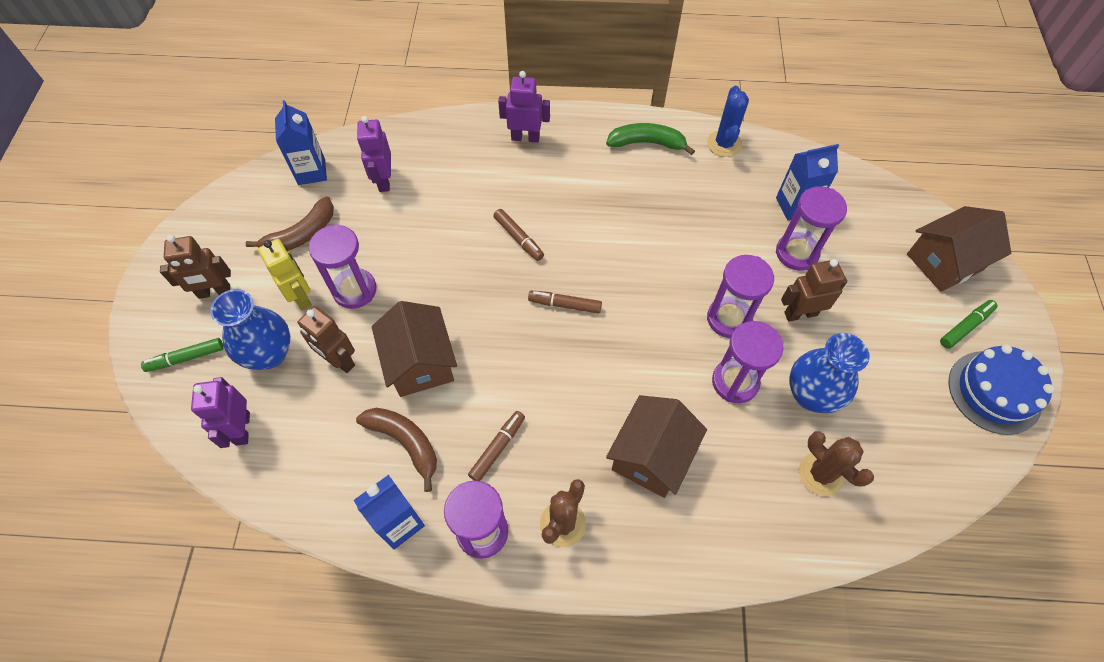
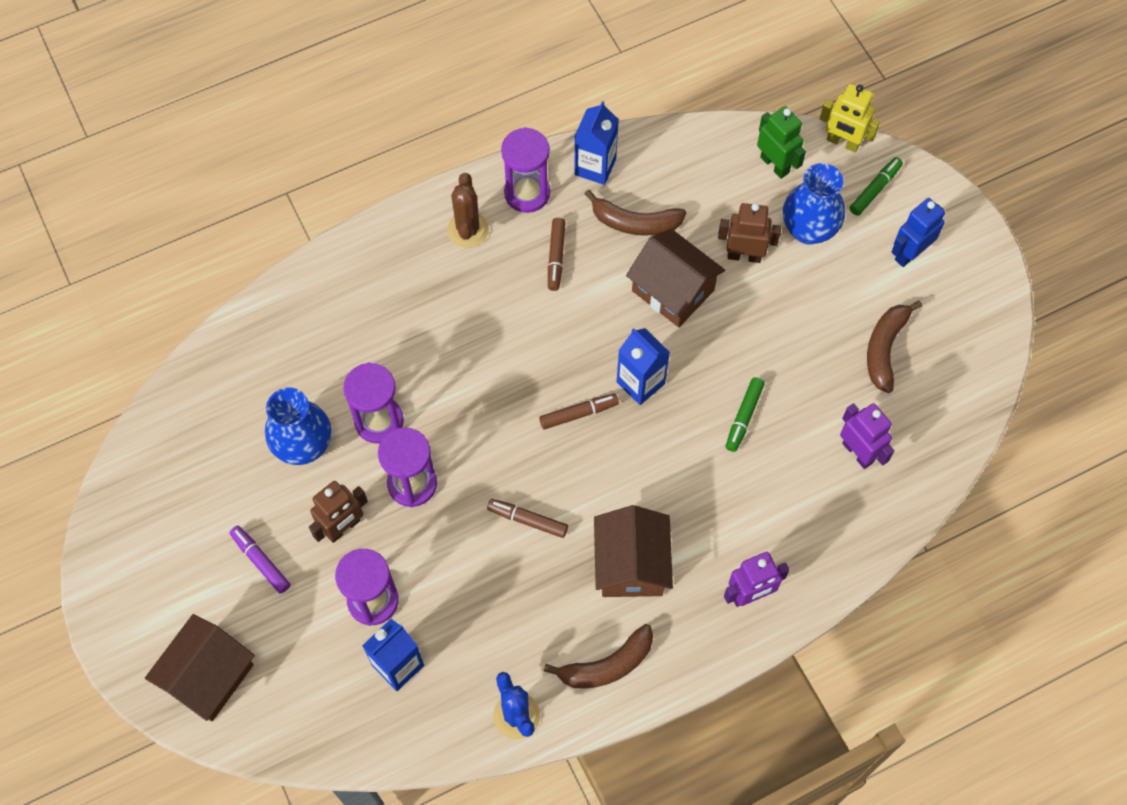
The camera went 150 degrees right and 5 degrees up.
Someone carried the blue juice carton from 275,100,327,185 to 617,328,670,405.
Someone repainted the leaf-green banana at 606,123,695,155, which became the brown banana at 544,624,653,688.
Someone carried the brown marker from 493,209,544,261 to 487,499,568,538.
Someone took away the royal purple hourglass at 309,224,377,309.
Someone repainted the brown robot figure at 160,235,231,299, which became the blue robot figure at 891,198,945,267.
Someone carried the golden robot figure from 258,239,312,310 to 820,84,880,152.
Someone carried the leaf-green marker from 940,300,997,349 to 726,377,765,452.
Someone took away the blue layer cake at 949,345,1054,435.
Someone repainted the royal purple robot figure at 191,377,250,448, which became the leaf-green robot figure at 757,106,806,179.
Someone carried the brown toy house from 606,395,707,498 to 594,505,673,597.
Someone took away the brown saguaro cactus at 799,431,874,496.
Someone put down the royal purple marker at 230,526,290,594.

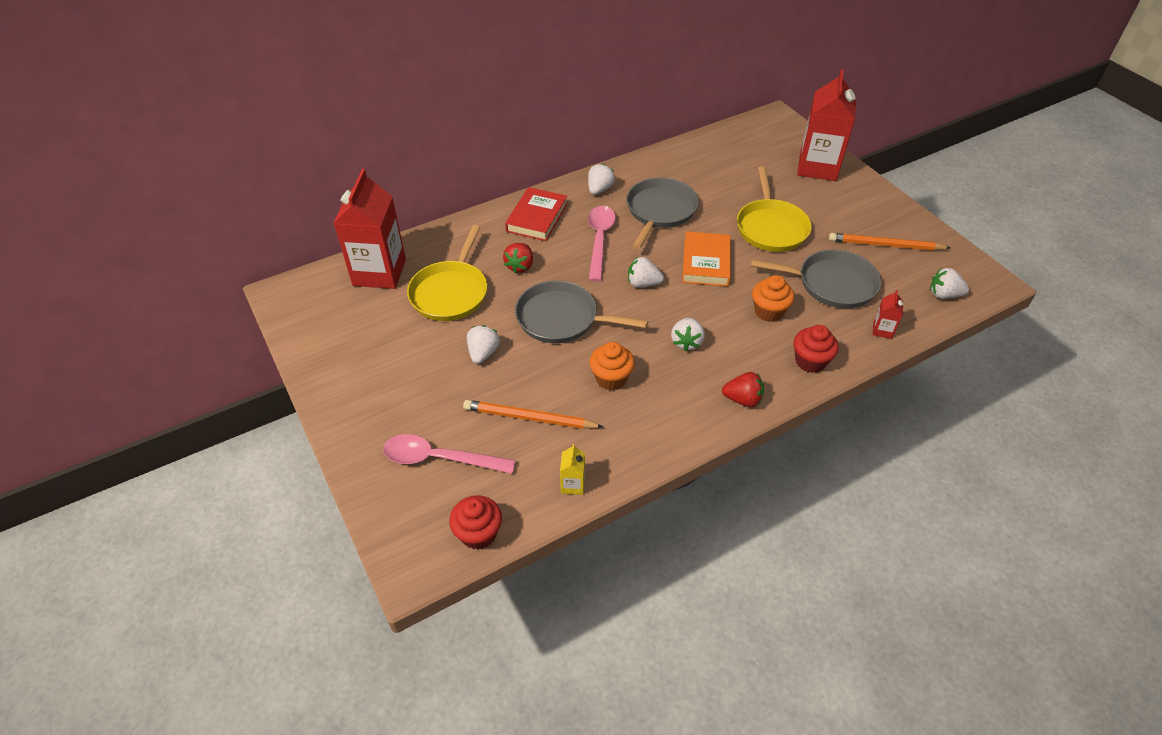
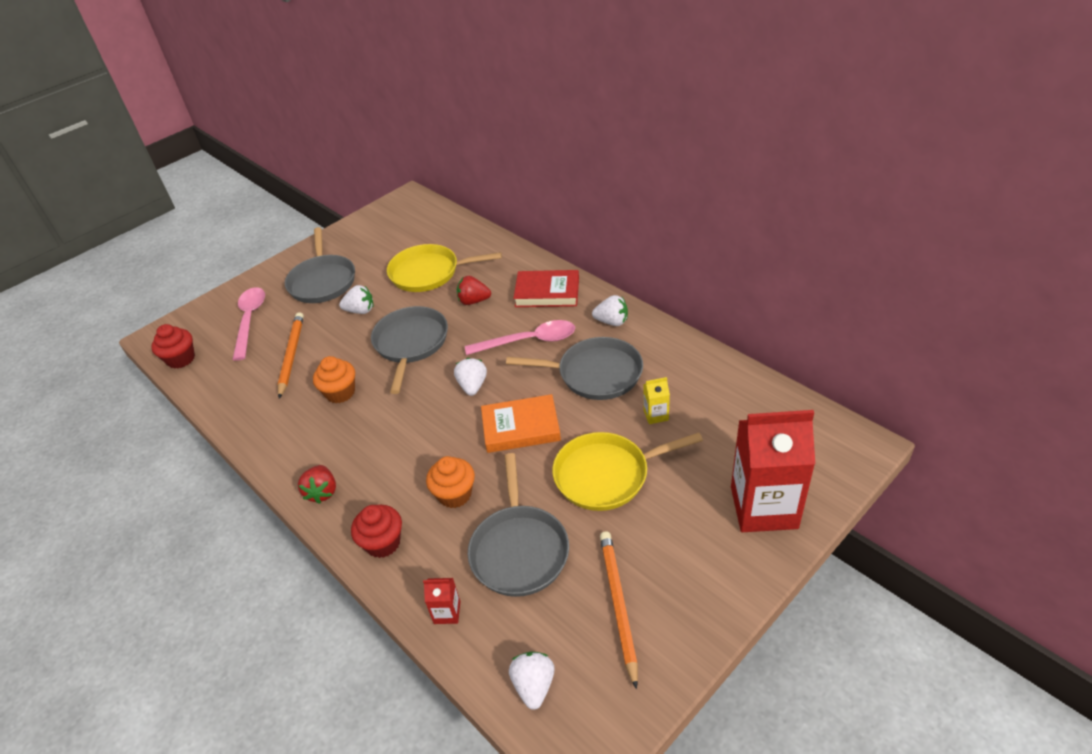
The camera went 80 degrees right and 5 degrees down.
Someone took away the red juice carton at 333,169,406,289.
Someone took away the white berry at 671,318,705,352.
Someone carried the golden juice carton from 560,444,585,495 to 643,377,670,424.
Someone put down the grey frying pan at 285,227,355,303.

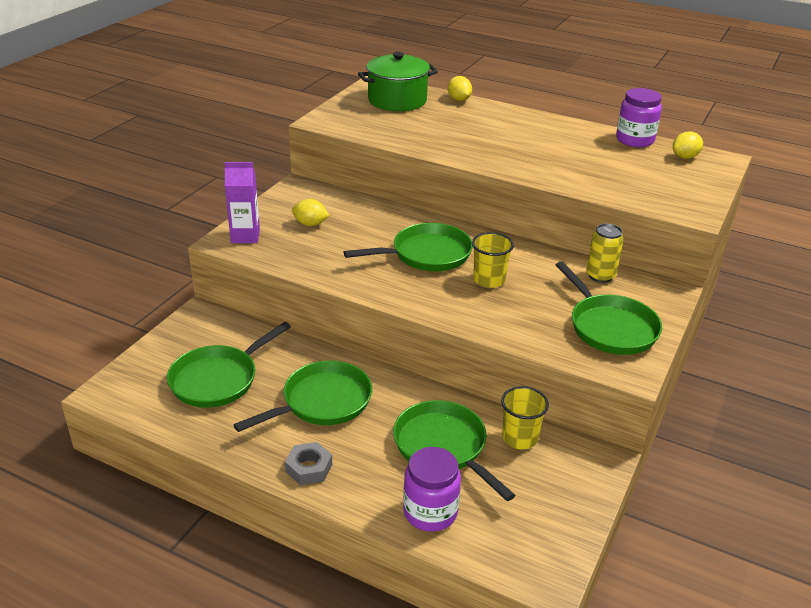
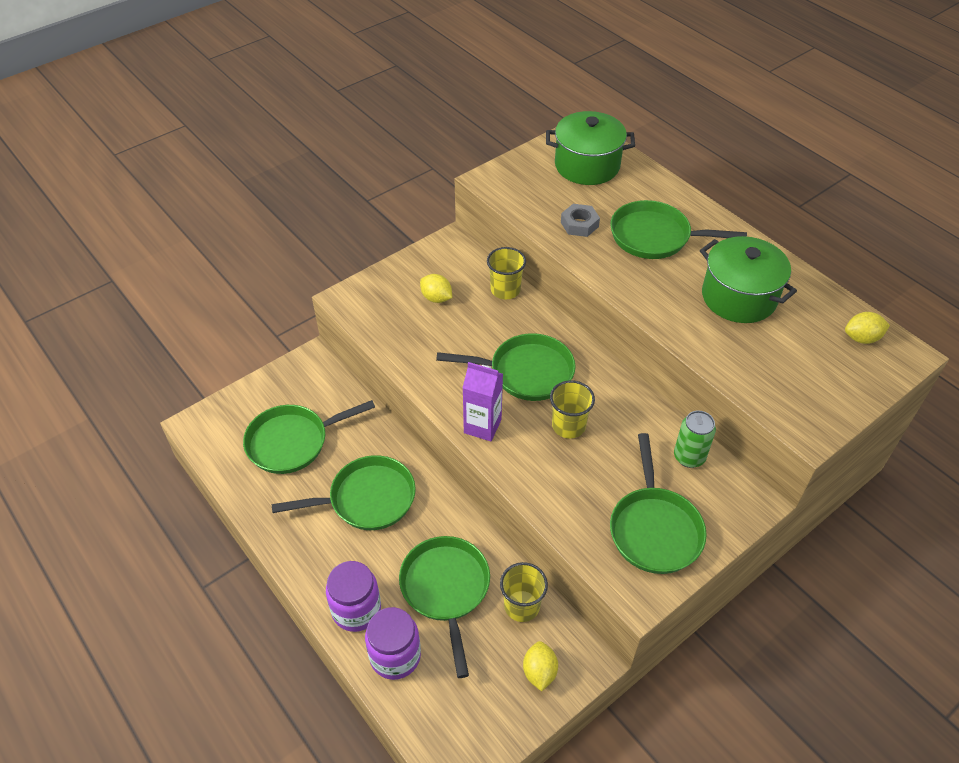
The camera went 25 degrees right and 15 degrees up.
Someone carried the golden toy lemon from 448,76,472,101 to 523,641,558,691.
Someone carried the royal purple jam jar from 616,88,662,147 to 326,561,381,632.
Someone carried the royal purple juice carton from 224,162,260,243 to 463,362,503,441.
Someone repainted the golden tin at 587,223,624,283, which became the leaf-green tin at 674,411,716,468.
Someone carried the grey hex nut from 285,442,332,485 to 561,204,600,237.
Someone put down the leaf-green frying pan at 610,200,747,259.
Someone put down the leaf-green pot at 700,236,797,323.
Someone put down the golden beaker at 487,247,526,299.

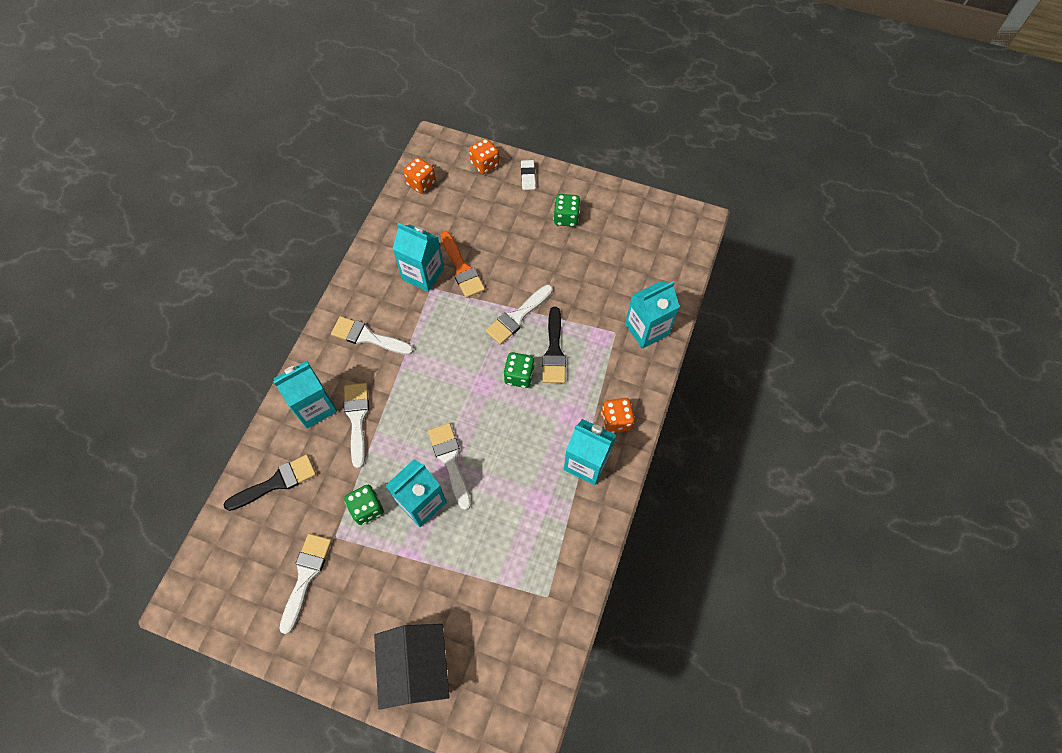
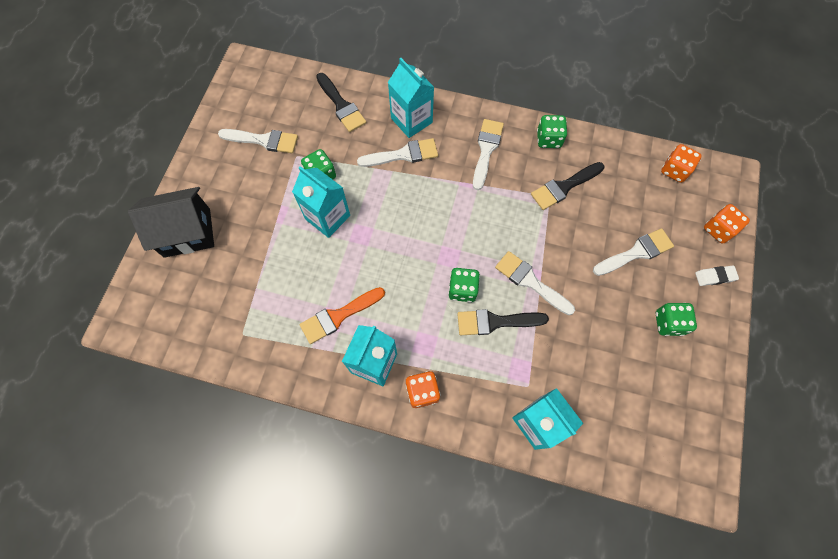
The camera went 85 degrees right and 5 degrees up.
Someone swapped the teal juice carton at 393,223,444,292 for the jet-black paintbrush at 531,162,604,210.
Someone carried the orange-coloured paintbrush from 441,231,485,298 to 300,287,385,344.
Someone carried the white paintbrush from 428,423,471,510 to 593,228,674,276.
Someone put down the leaf-green game die at 537,115,567,148.

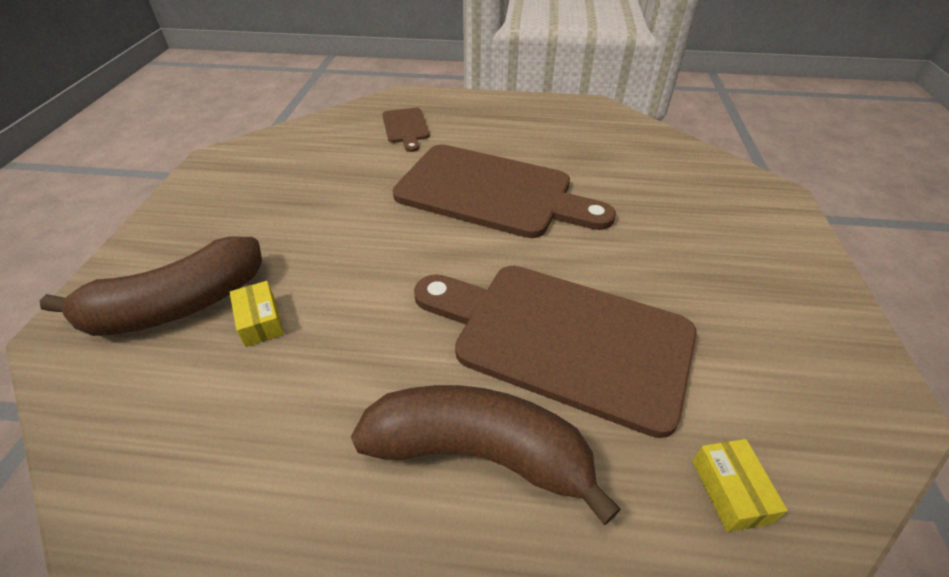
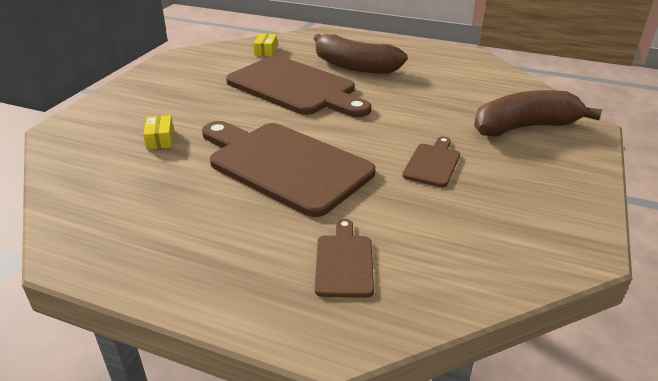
The camera went 165 degrees left and 10 degrees down.
Someone carried the golden package from 230,281,284,347 to 143,115,174,150.
Someone put down the brown bread board at 402,137,460,187.

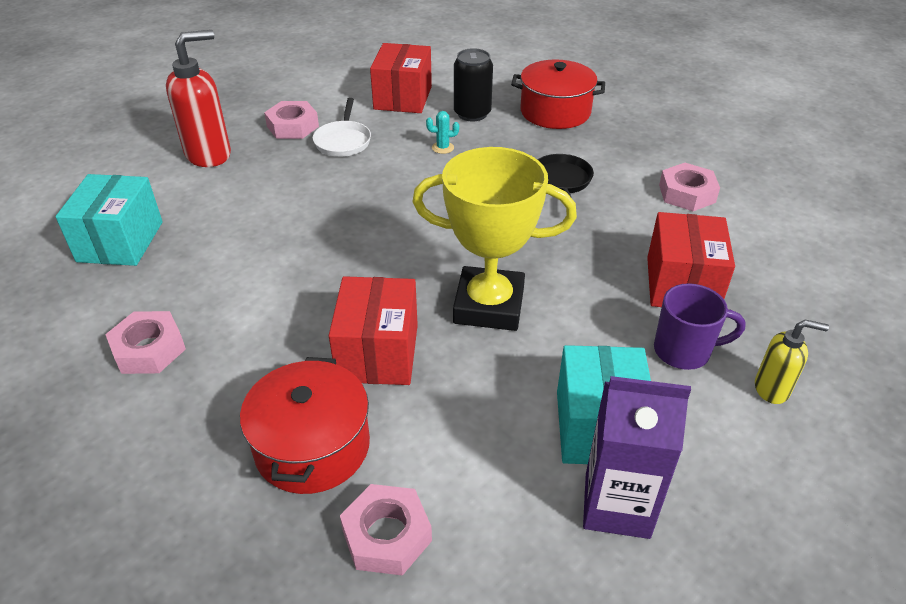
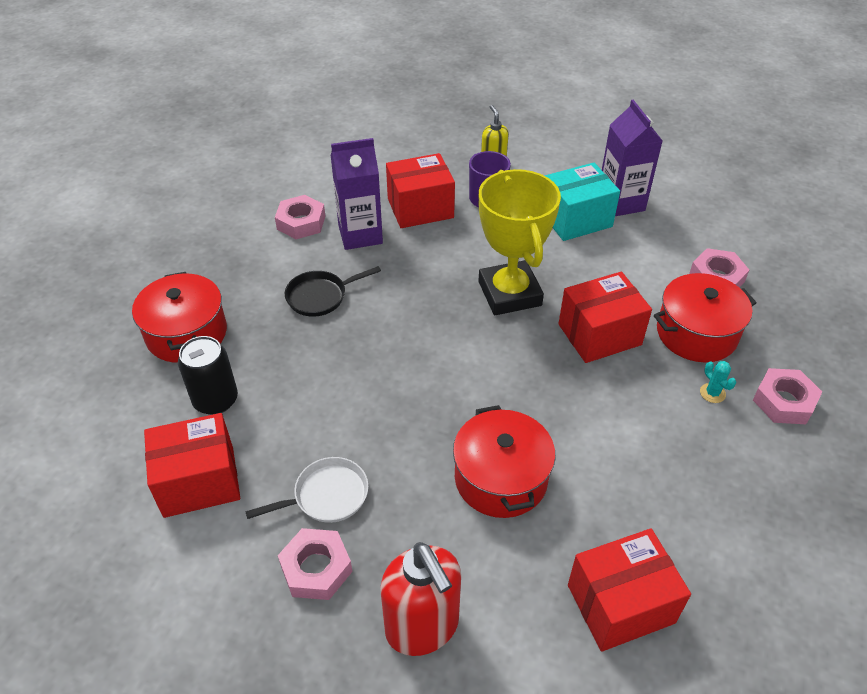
The camera went 115 degrees left and 5 degrees up.
Someone rotated the red soap pump at 166,30,231,167 by 150 degrees counterclockwise.
Someone carried the teal saguaro cactus from 426,111,459,154 to 700,361,736,403.
Someone repainted the teal package at 55,174,163,266, which became the red package at 568,528,691,652.
Someone carried the pink hex nut from 105,311,186,374 to 753,368,822,424.
Someone put down the royal purple juice carton at 330,138,383,250.
Someone put down the red pot at 453,405,556,518.

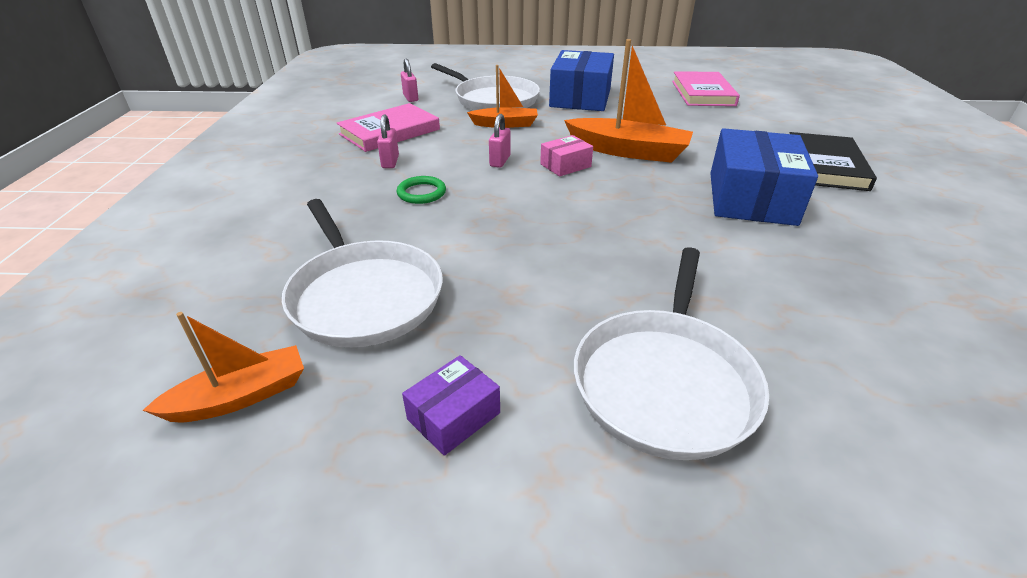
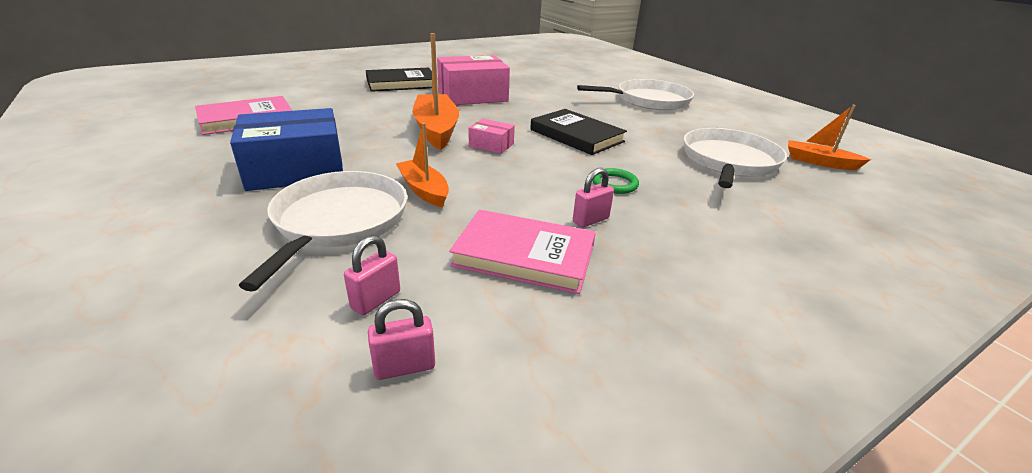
The camera went 125 degrees left and 5 degrees down.
Someone carried the pink padlock from 489,114,511,168 to 368,299,435,380.
Someone repainted the blue package at 710,128,818,226, which became the pink package at 437,55,510,105.
Someone took away the royal purple package at 402,355,500,456.
Someone put down the jet-black hardback at 530,109,627,155.

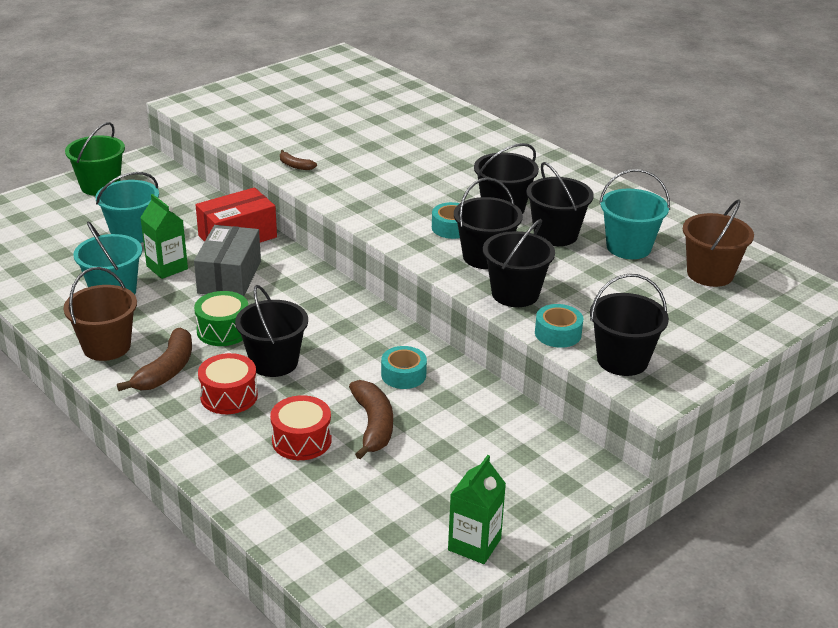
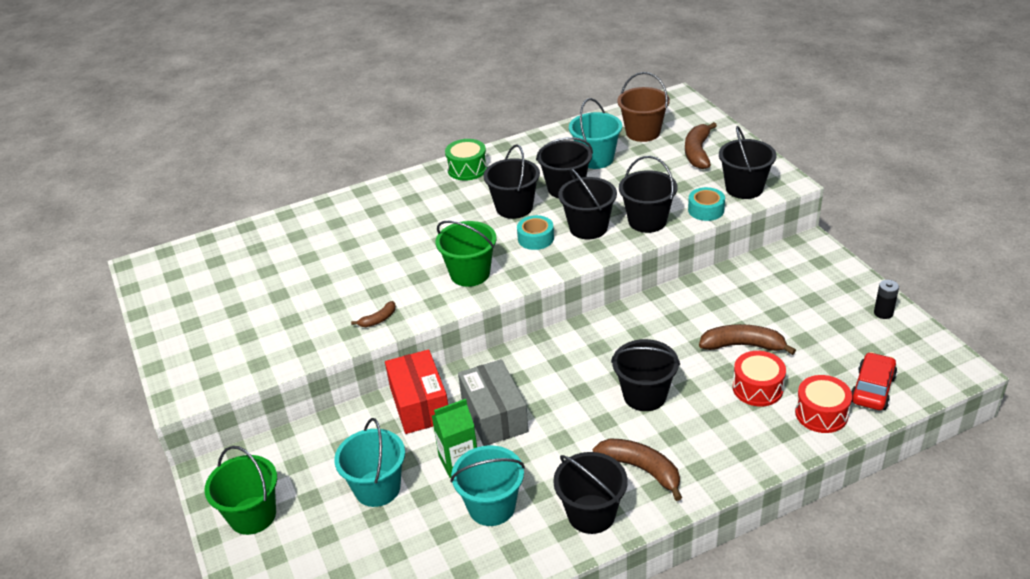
The camera went 70 degrees left and 5 degrees up.
Someone rotated the grey package at 194,225,261,296 by 45 degrees clockwise.
Someone repainted the brown bucket at 63,267,137,361, which became the jet-black bucket at 553,452,628,534.
Someone carried the leaf-green drum from 194,291,248,346 to 445,139,488,181.
Someone took away the teal sticky tape at 381,346,427,389.
Someone carried the red drum from 198,353,258,414 to 795,375,852,433.
Someone swapped the leaf-green juice carton at 448,455,506,564 for the jet-black battery at 874,280,899,319.
Someone put down the brown banana at 685,122,717,169.
Someone put down the leaf-green bucket at 436,221,496,287.
Someone put down the red automobile at 851,352,897,410.

